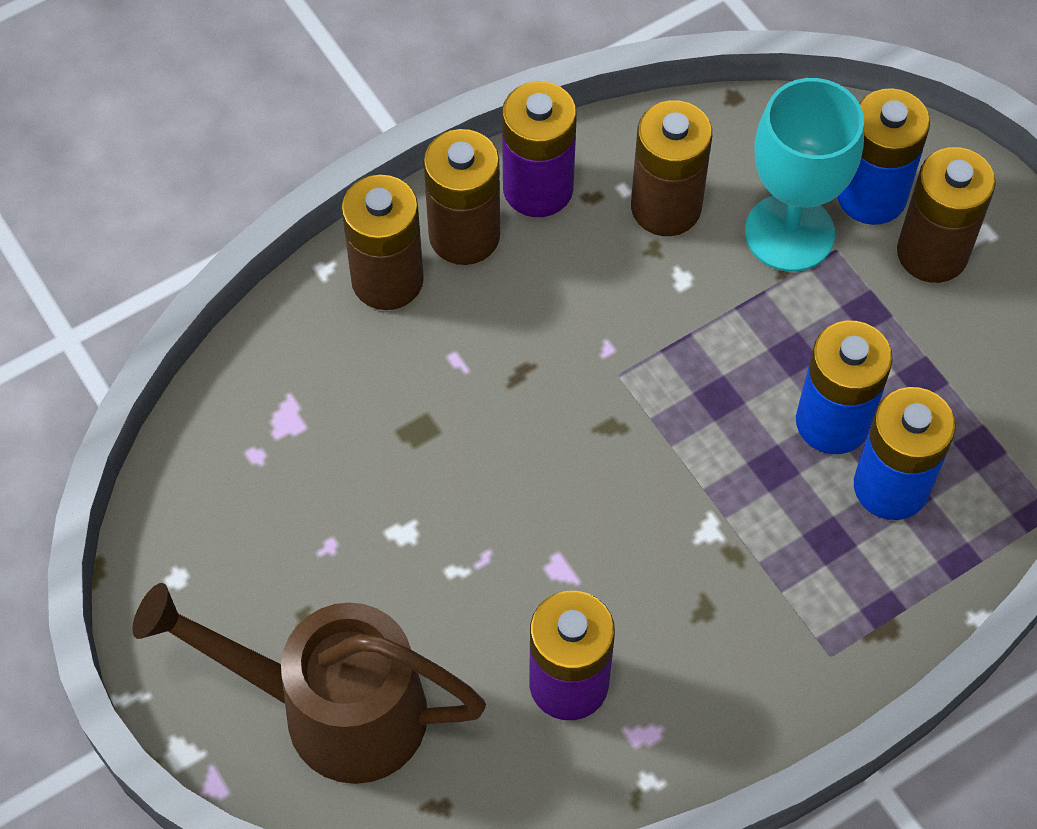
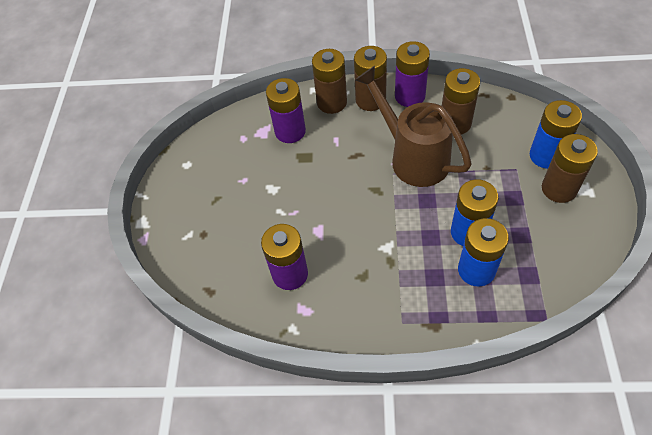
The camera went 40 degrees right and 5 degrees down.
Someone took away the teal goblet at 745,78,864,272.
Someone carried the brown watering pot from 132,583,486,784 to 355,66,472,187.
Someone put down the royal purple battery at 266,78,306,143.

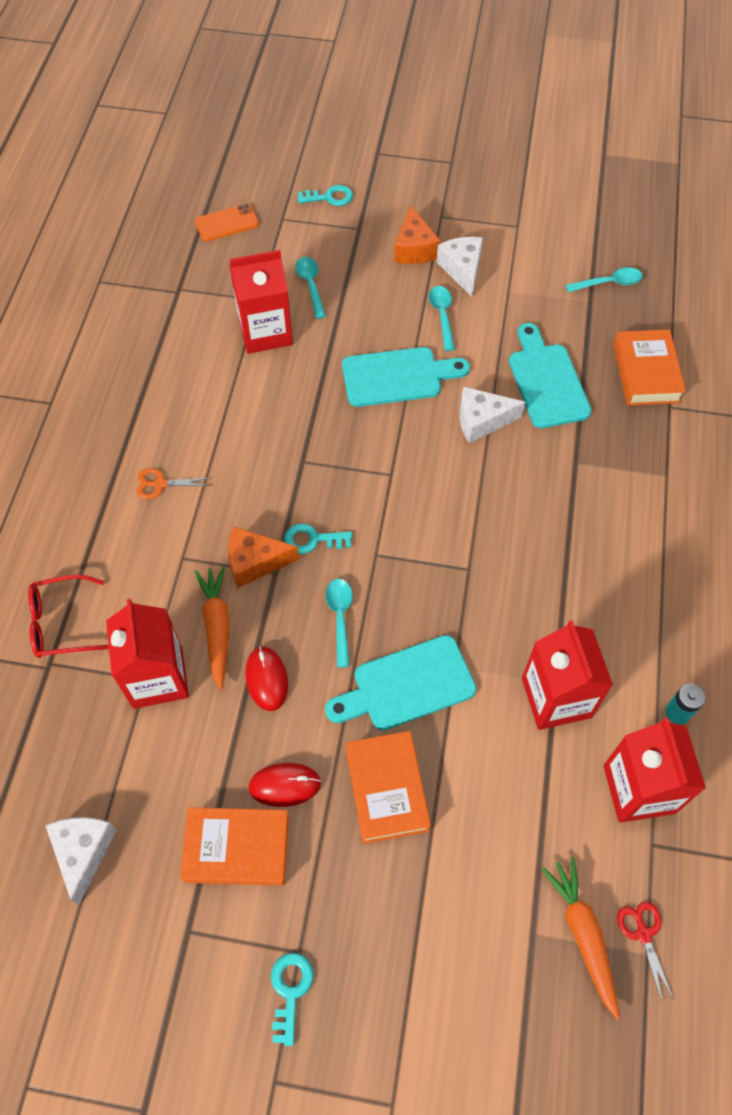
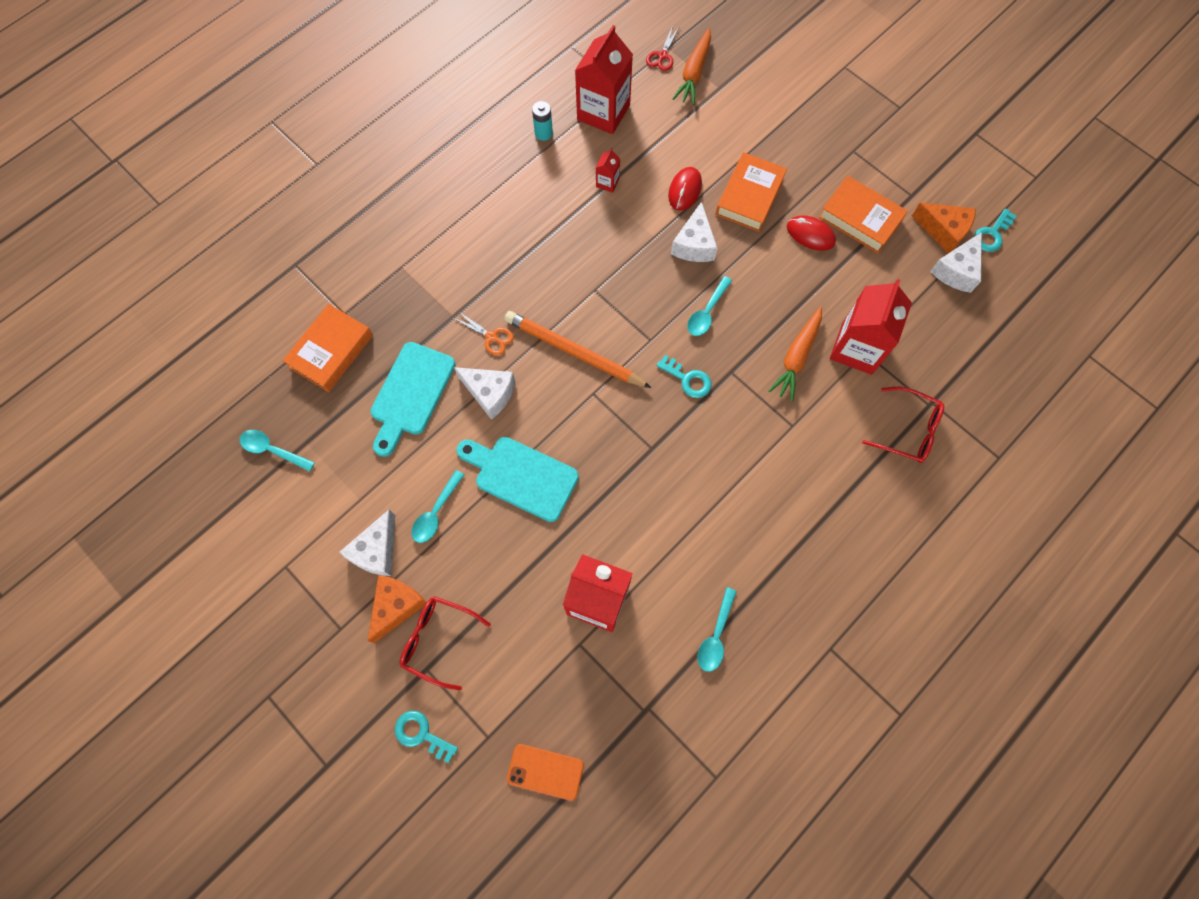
The camera went 145 degrees left and 10 degrees up.
Someone carried the teal spoon from 295,257,326,319 to 698,587,737,672.
Someone carried the orange-coloured shears from 136,468,211,499 to 453,312,514,356.
Someone carried the orange-coloured piece of cheese from 228,527,299,588 to 912,203,976,253.
Someone scaled the red juice carton at 522,620,613,730 by 0.44.
Someone swapped the teal bread board at 325,635,476,730 for the white piece of cheese at 671,201,718,262.
Someone carried the red PC mouse from 245,646,288,711 to 668,167,702,211.
Someone carried the teal door key from 271,953,314,1046 to 974,209,1016,252.
Someone put down the orange-coloured wooden pencil at 504,311,651,388.
Someone put down the red spectacles at 400,596,491,690.

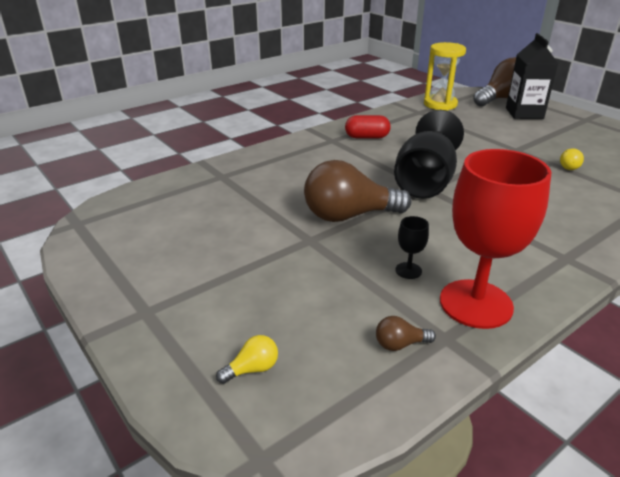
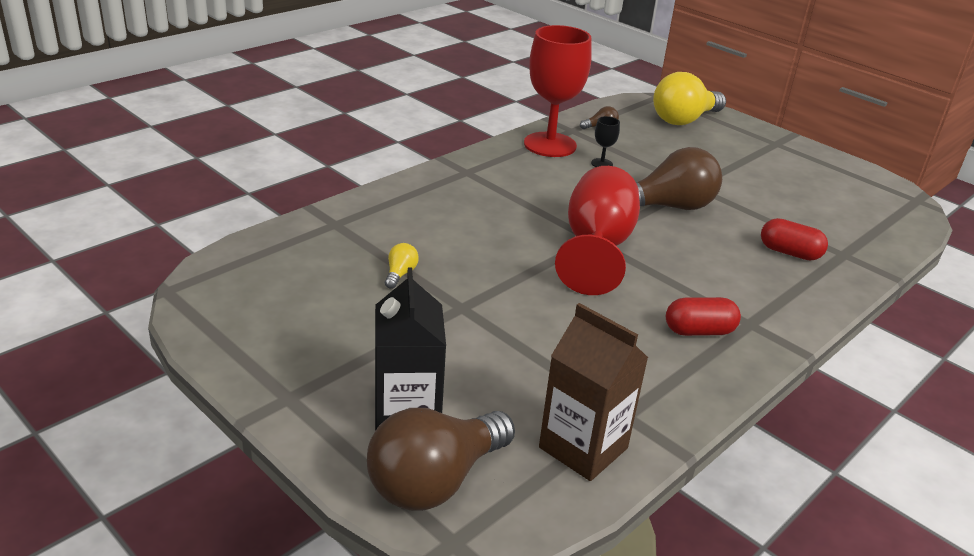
The camera went 170 degrees right and 0 degrees up.
Someone swapped the golden hourglass at 424,42,466,111 for the brown juice carton at 539,303,648,481.
Someone repainted the jet-black goblet at 394,110,464,199, which became the red goblet at 555,166,640,295.
Someone scaled the golden bulb at 216,335,278,384 by 2.41.
Someone put down the red capsule at 761,218,828,261.

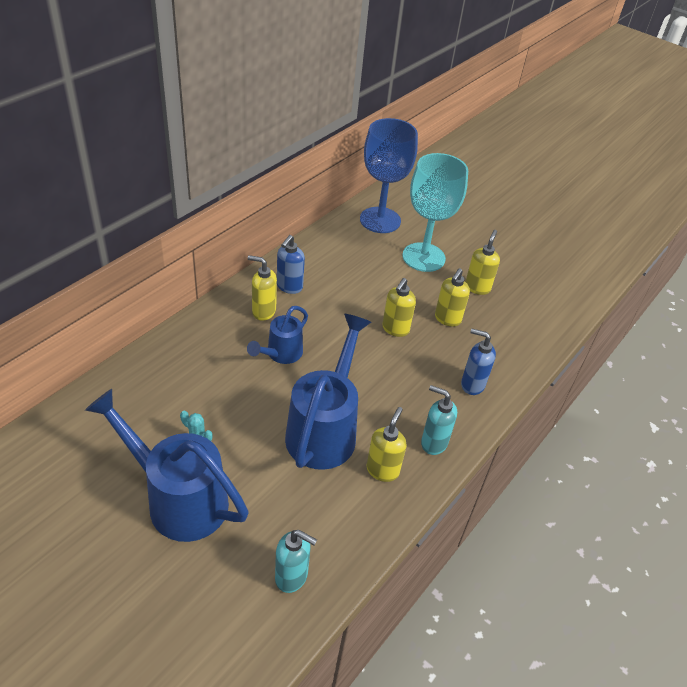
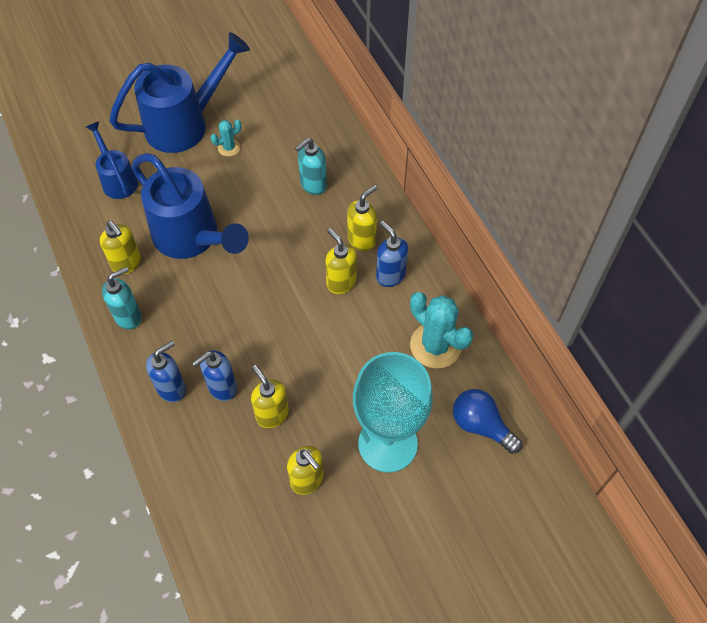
The camera went 120 degrees right and 15 degrees up.
Someone swapped the blue goblet at 360,118,418,233 for the blue bulb at 453,389,522,454.
Someone carried the golden soap pump from 382,278,416,337 to 325,228,357,294.
Someone carried the blue watering pot from 247,306,308,364 to 86,122,138,199.
Someone carried the teal soap pump from 275,530,317,593 to 295,138,327,195.
Someone put down the teal saguaro cactus at 410,292,473,368.
Someone put down the blue soap pump at 192,350,237,401.

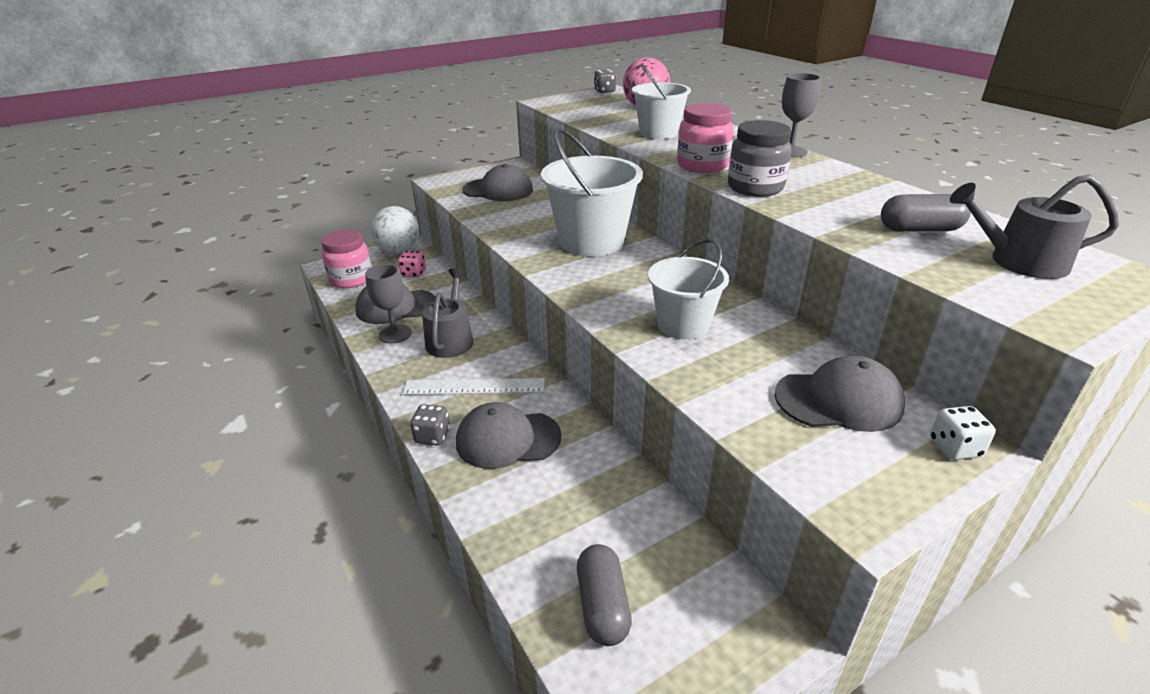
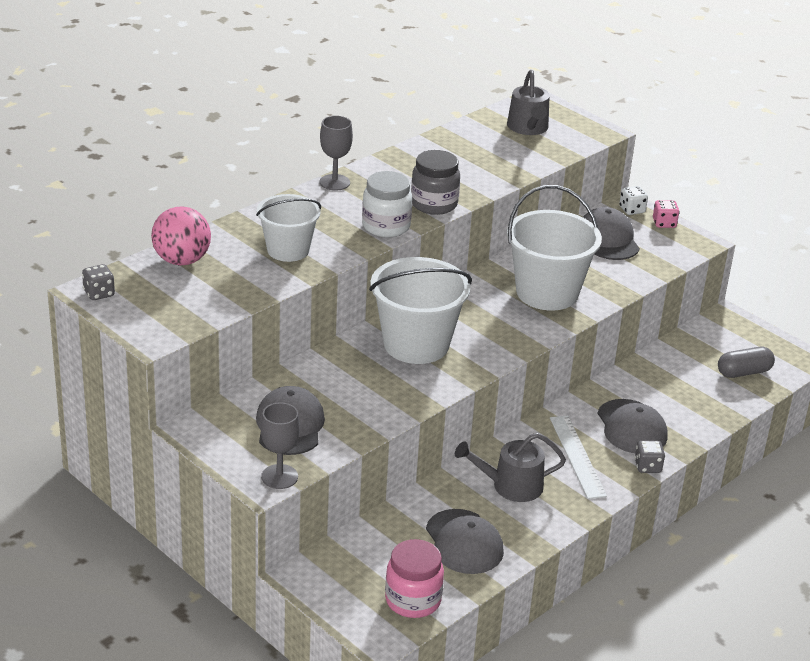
The camera went 105 degrees left and 0 degrees up.
Someone repainted the pink jam jar at 677,103,734,173, which became the white jam jar at 362,171,412,238.
Someone took away the grey capsule at 881,194,971,232.
Someone took away the white play ball at 371,206,419,253.
Someone scaled the white bucket at 648,239,729,340 by 1.56.
Someone carried the pink game die from 398,251,426,278 to 653,200,680,228.
Someone carried the grey goblet from 365,264,412,344 to 261,402,300,489.

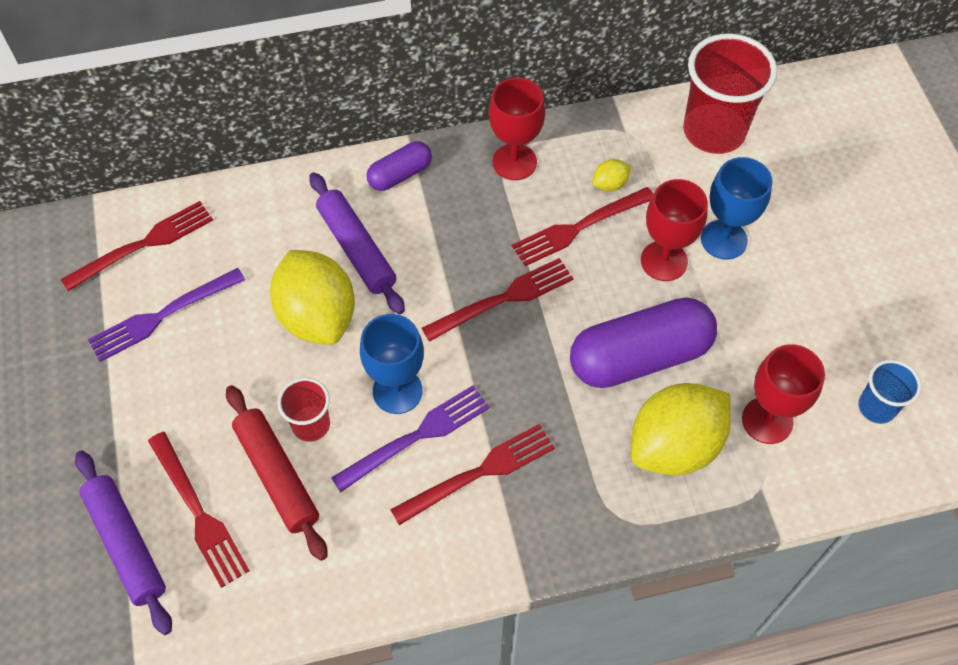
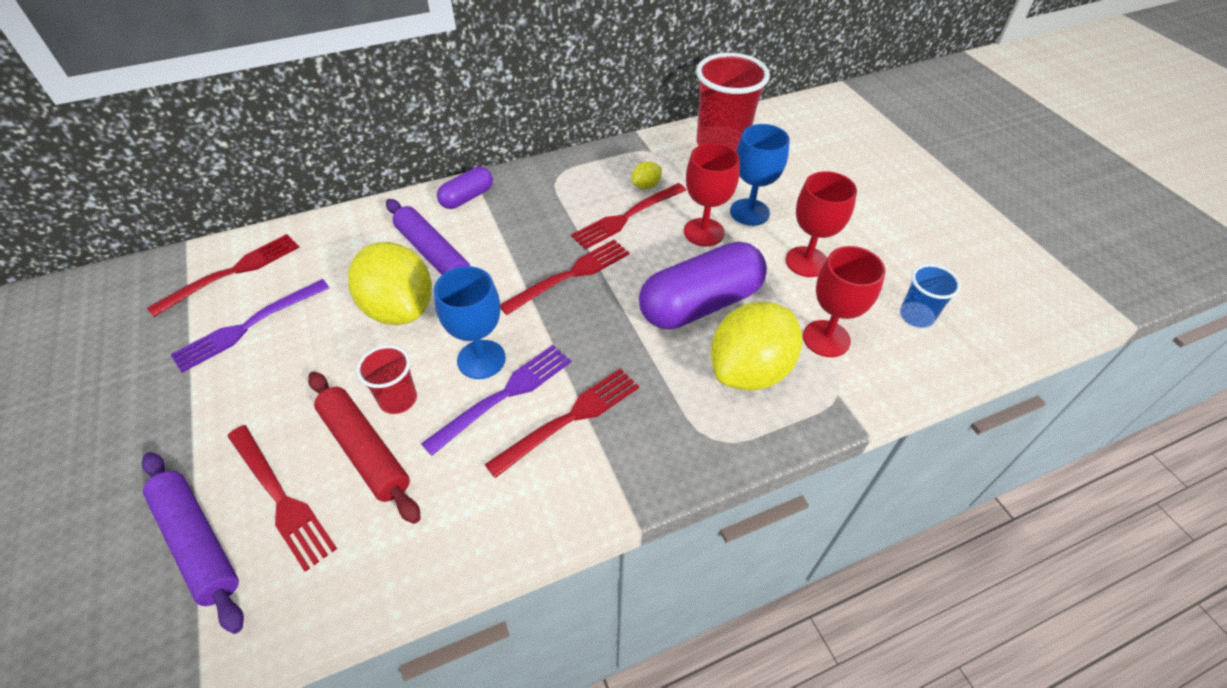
The camera went 10 degrees left and 10 degrees down.
Someone carried the red goblet from 489,78,545,180 to 785,171,857,277.

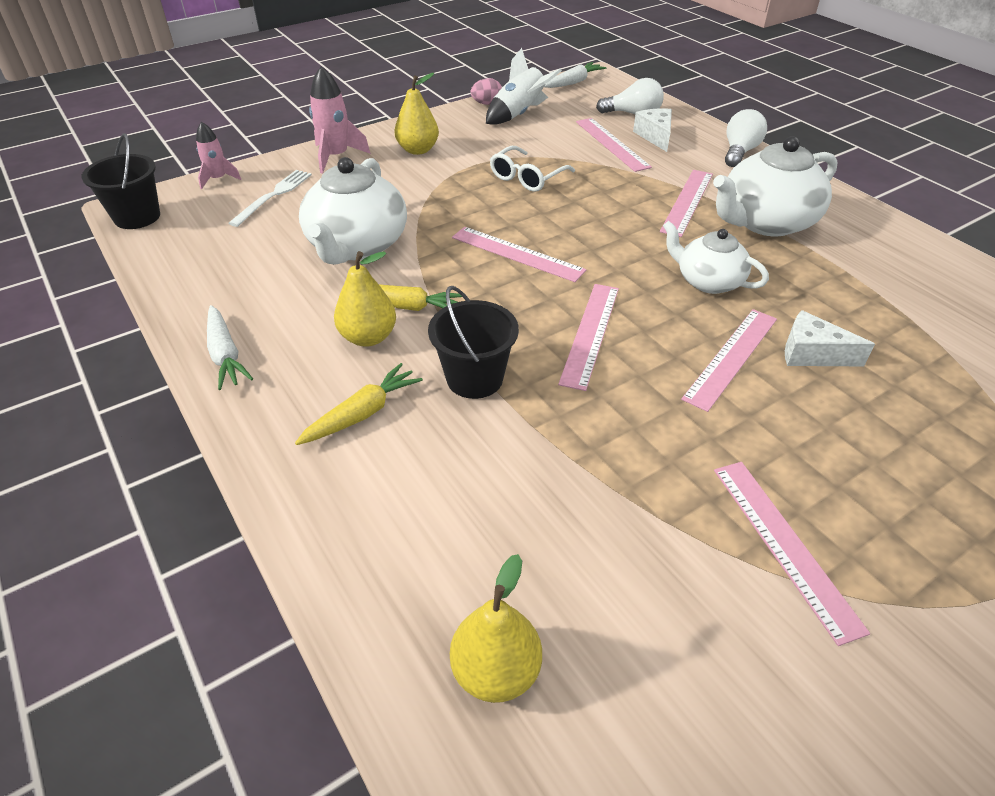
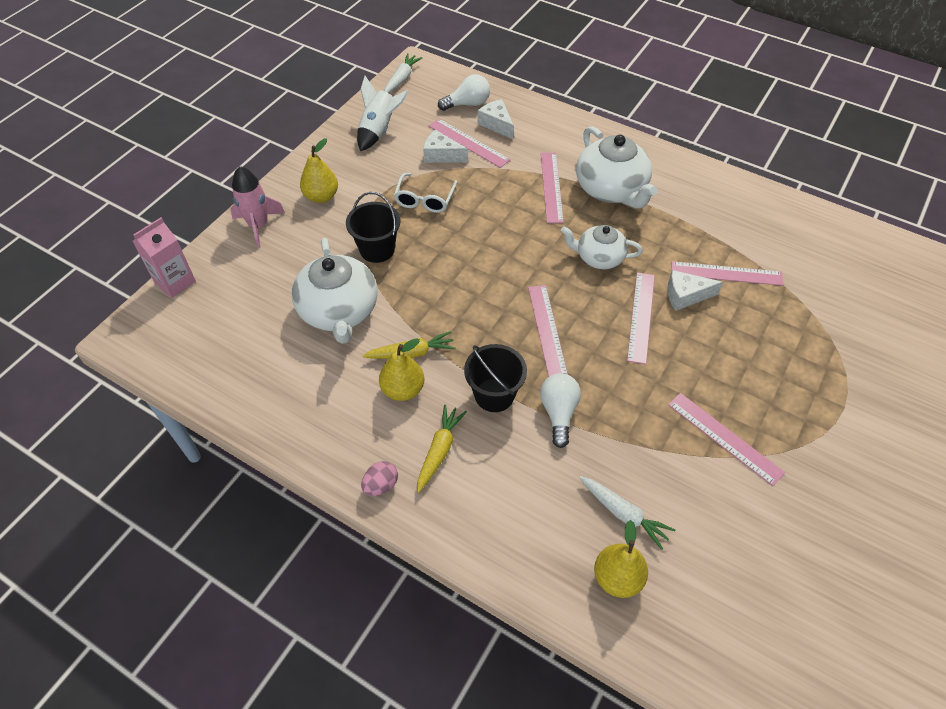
The camera went 25 degrees left and 10 degrees up.
Someone carried the pink egg shape from 470,78,502,105 to 361,461,398,496.
Someone carried the white bulb from 725,109,767,167 to 540,373,581,448.
Someone swapped the pink spaceship at 196,122,241,189 for the pink juice carton at 132,218,196,298.
Someone carried the jet-black bucket from 81,133,160,229 to 346,192,400,263.
Someone rotated the white tea pot at 713,136,838,237 by 60 degrees counterclockwise.
Someone took away the white fork at 229,170,312,227.
Someone carried the pink ruler from 452,227,586,282 to 671,261,784,286.
Someone carried the white toy carrot from 207,305,253,390 to 579,476,675,550.
Someone put down the white piece of cheese at 423,129,468,163.

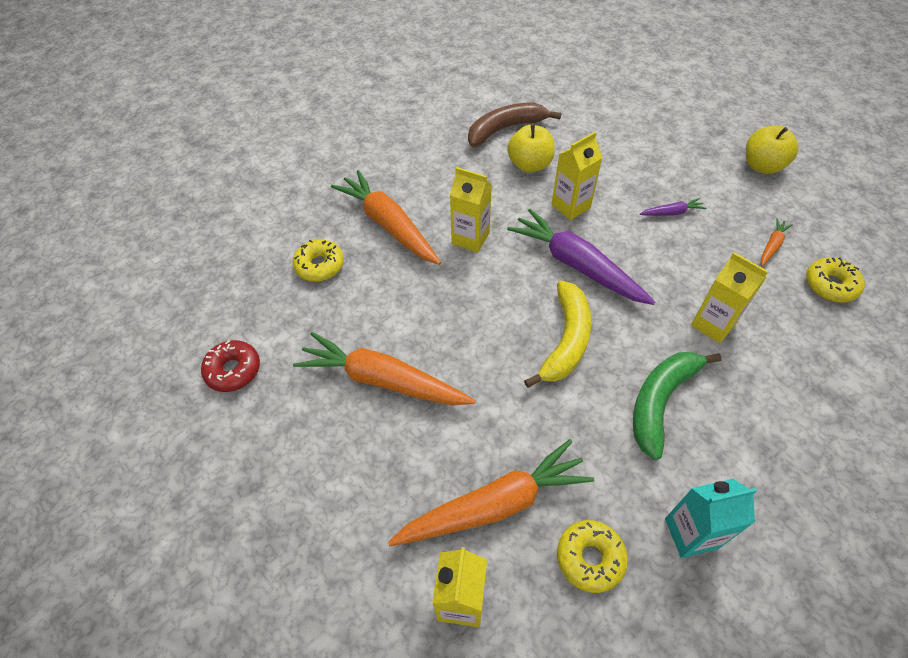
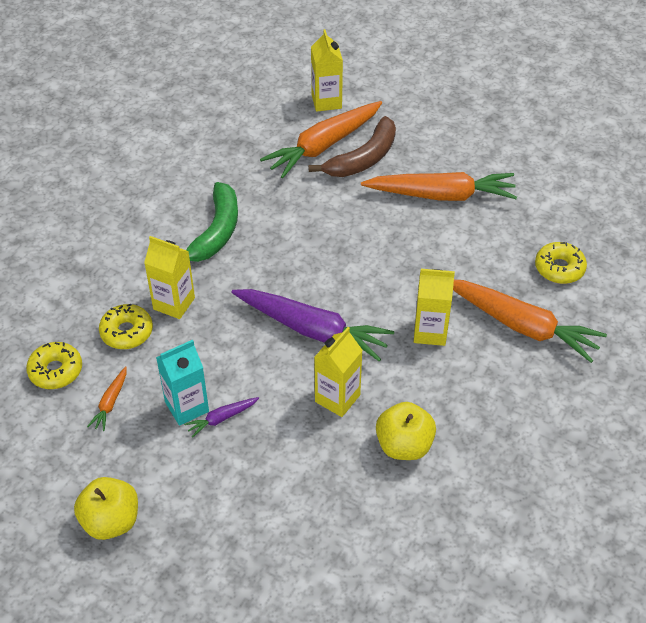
The camera went 160 degrees right and 5 degrees down.
Someone carried the brown banana from 468,102,561,147 to 309,116,396,177.
Someone took away the golden banana at 524,280,592,388.
Someone took away the red doughnut at 201,340,260,392.
Someone carried the teal juice carton from 665,479,757,558 to 156,340,209,426.
Someone carried the golden doughnut from 557,520,628,593 to 99,304,153,349.

